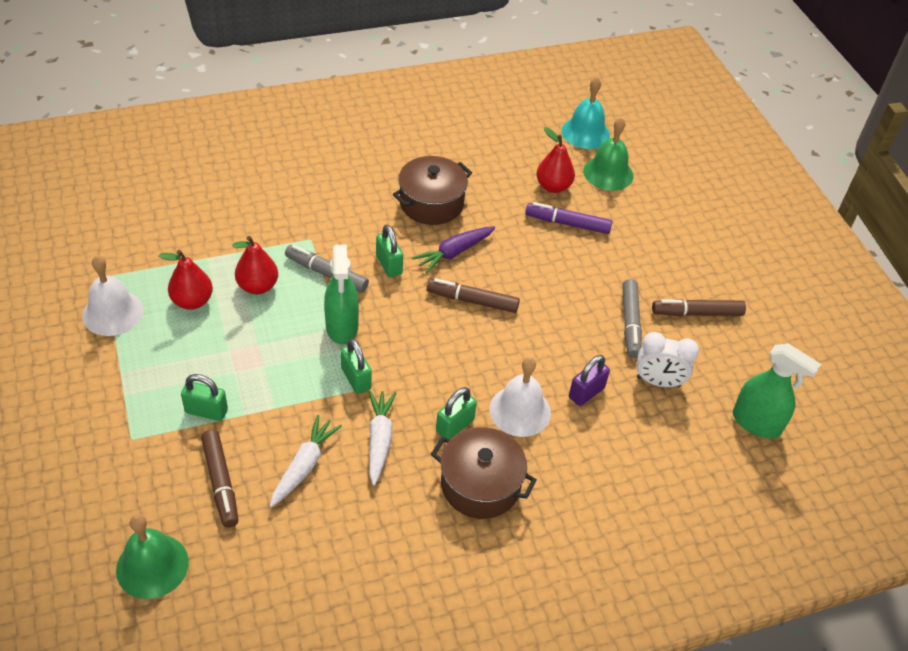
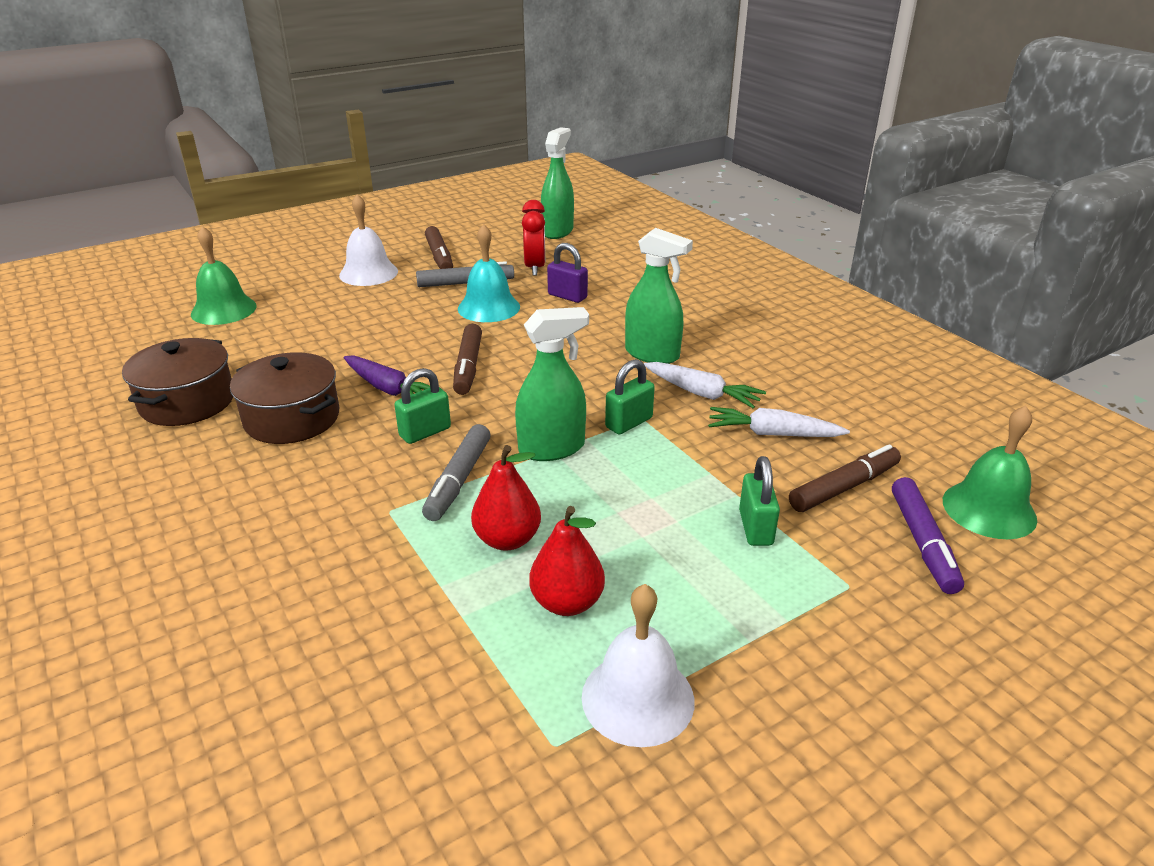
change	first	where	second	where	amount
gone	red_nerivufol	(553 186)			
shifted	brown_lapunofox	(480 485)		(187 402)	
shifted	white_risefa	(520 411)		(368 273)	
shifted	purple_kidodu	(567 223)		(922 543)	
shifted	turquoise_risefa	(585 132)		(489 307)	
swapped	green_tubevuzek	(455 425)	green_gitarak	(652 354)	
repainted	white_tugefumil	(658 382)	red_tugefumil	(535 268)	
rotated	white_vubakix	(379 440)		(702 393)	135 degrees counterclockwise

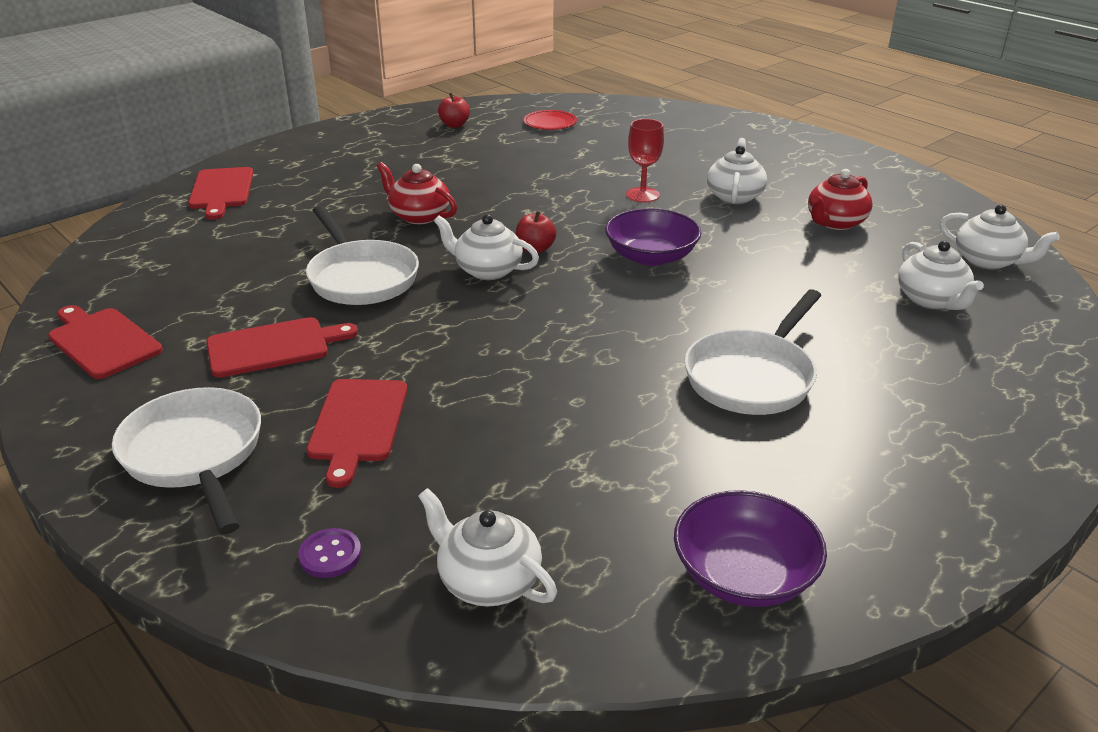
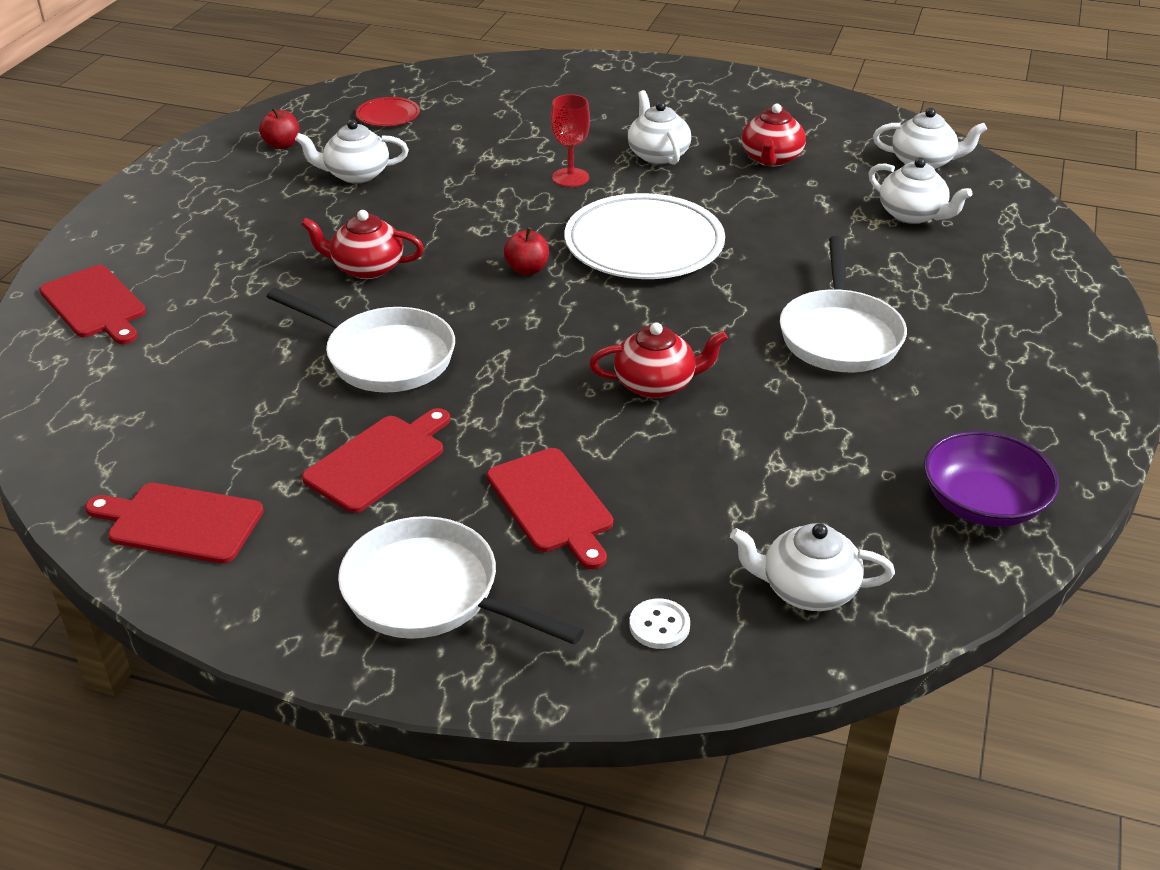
change	first	where	second	where	amount
new			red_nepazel	(656 384)	
shifted	white_nepazel	(487 270)		(356 175)	
swapped	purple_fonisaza	(651 256)	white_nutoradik	(644 244)	
repainted	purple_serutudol	(330 555)	white_serutudol	(659 625)	

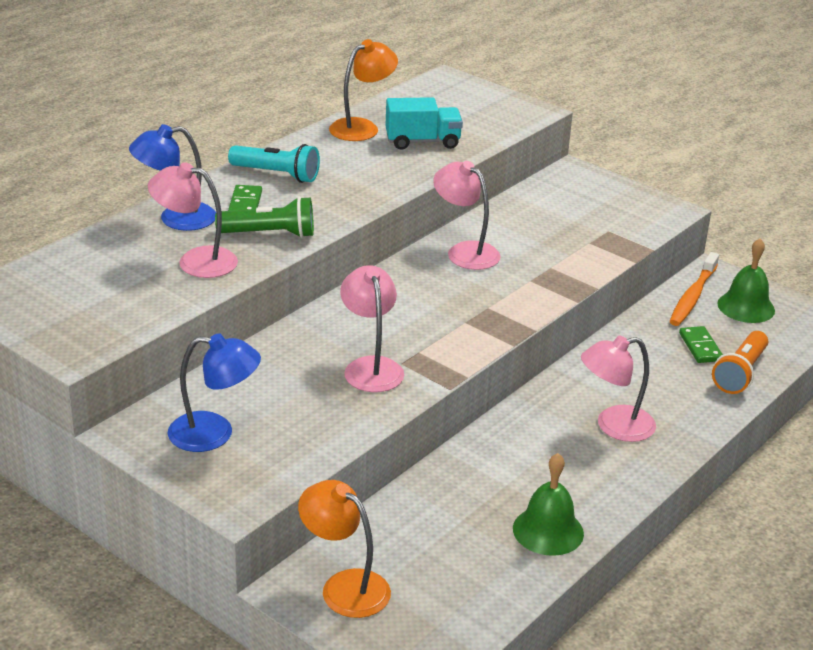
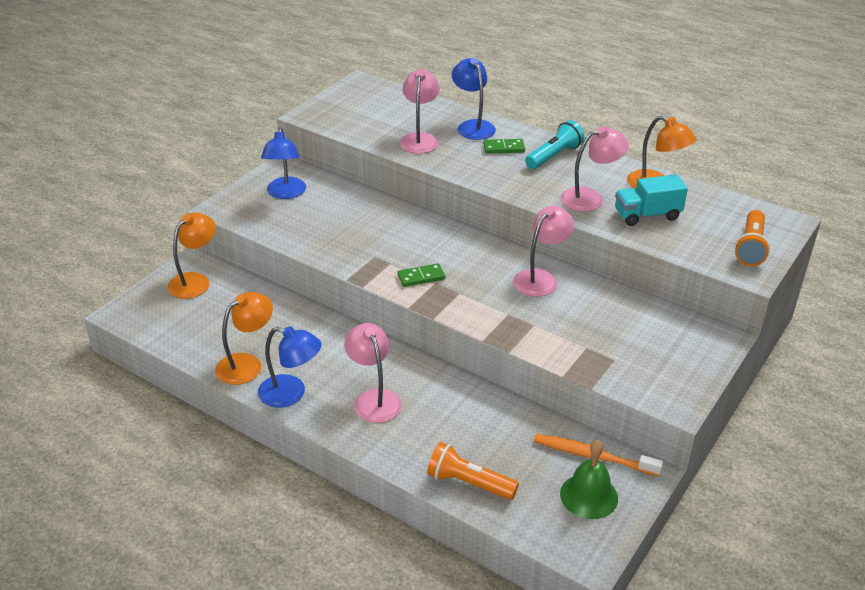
change	first	where	second	where	amount
gone	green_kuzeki	(270 234)			
new			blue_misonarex	(291 394)	
new			orange_kuzeki	(751 247)	
shifted	pink_misonarex	(371 367)		(590 198)	
shifted	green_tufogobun	(700 347)		(421 277)	
swapped	green_risefa	(548 531)	orange_misonarex	(247 364)	
rotated	turquoise_kuzeki	(277 174)		(554 156)	150 degrees counterclockwise
rotated	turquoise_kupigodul	(422 142)		(647 215)	90 degrees clockwise

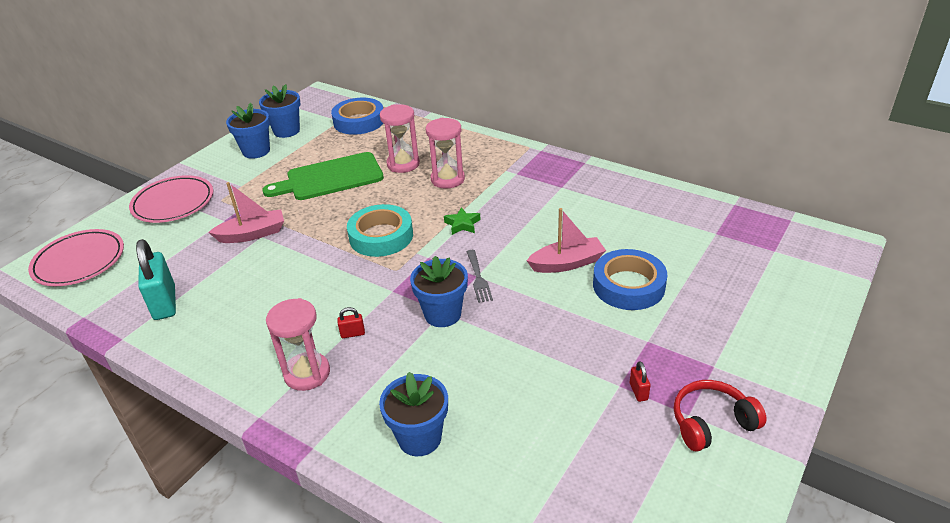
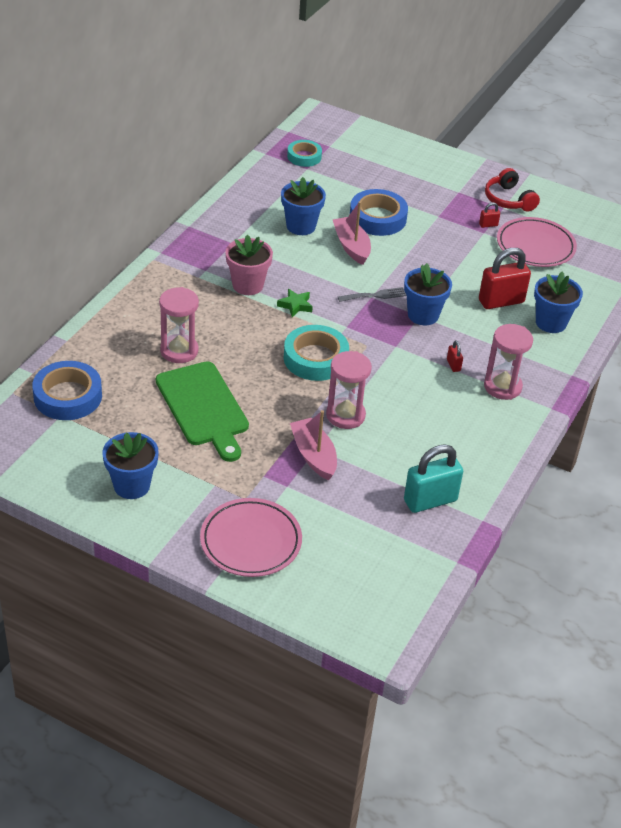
change	first	where	second	where	amount
new			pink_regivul	(247 285)	
new			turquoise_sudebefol	(304 156)	
new			red_tubevuzek	(501 301)	
shifted	pink_nutoradik	(79 261)		(535 246)	
shifted	blue_regivul	(286 131)		(301 226)	
shifted	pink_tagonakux	(447 179)		(345 415)	

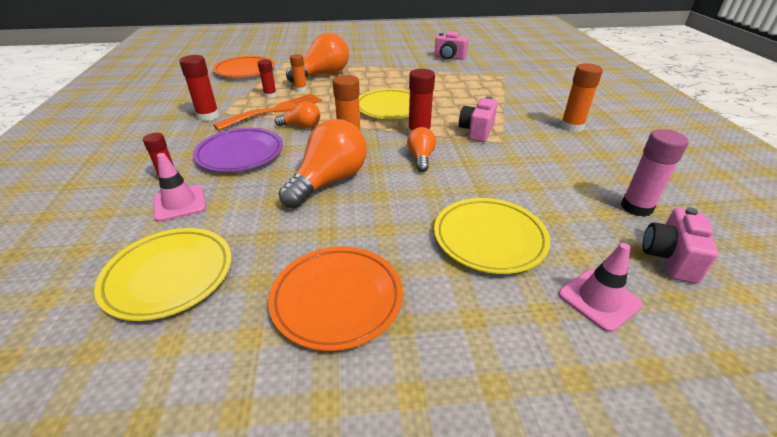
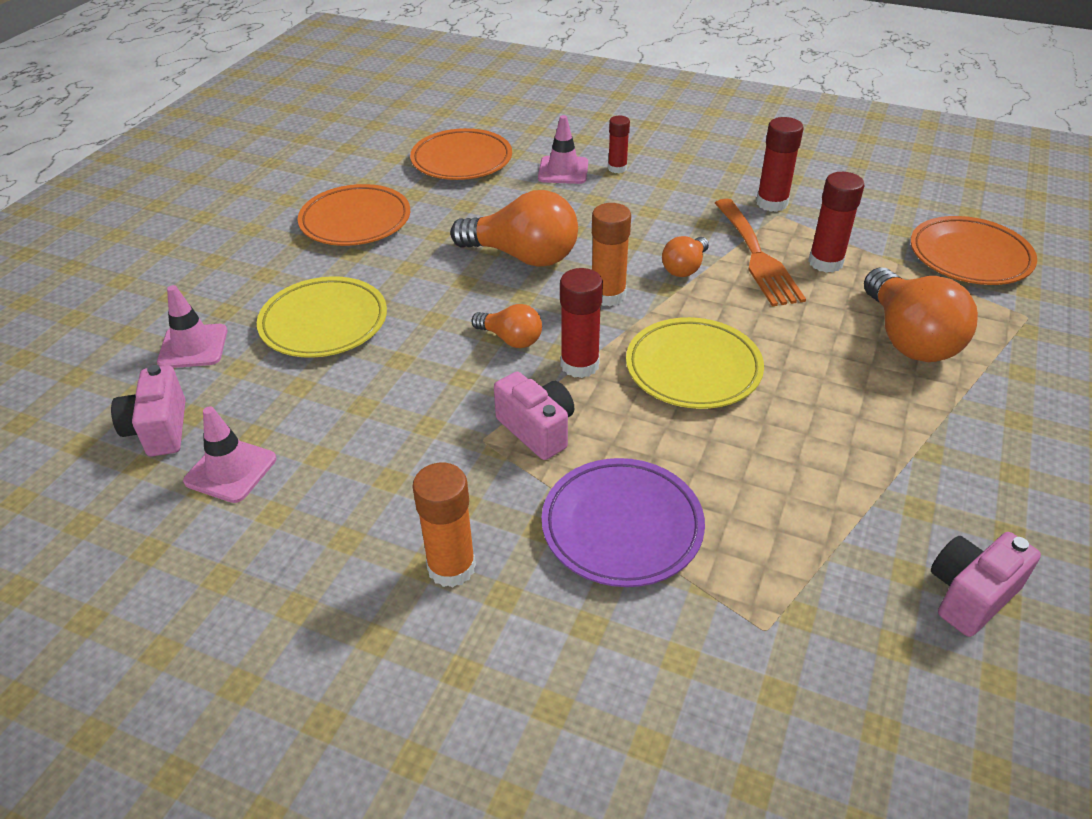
change	first	where	second	where	amount
gone	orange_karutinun	(300 89)			
shifted	purple_nutoradik	(240 154)		(622 527)	
swapped	pink_karutinun	(636 207)	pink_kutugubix	(231 470)	
repainted	yellow_nutoradik	(169 276)	orange_nutoradik	(462 160)	
rotated	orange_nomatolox	(329 181)		(523 256)	45 degrees counterclockwise
rotated	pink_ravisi	(669 258)		(159 429)	150 degrees counterclockwise
scaled	red_karutinun	(270 95)		(825 262)	x1.54

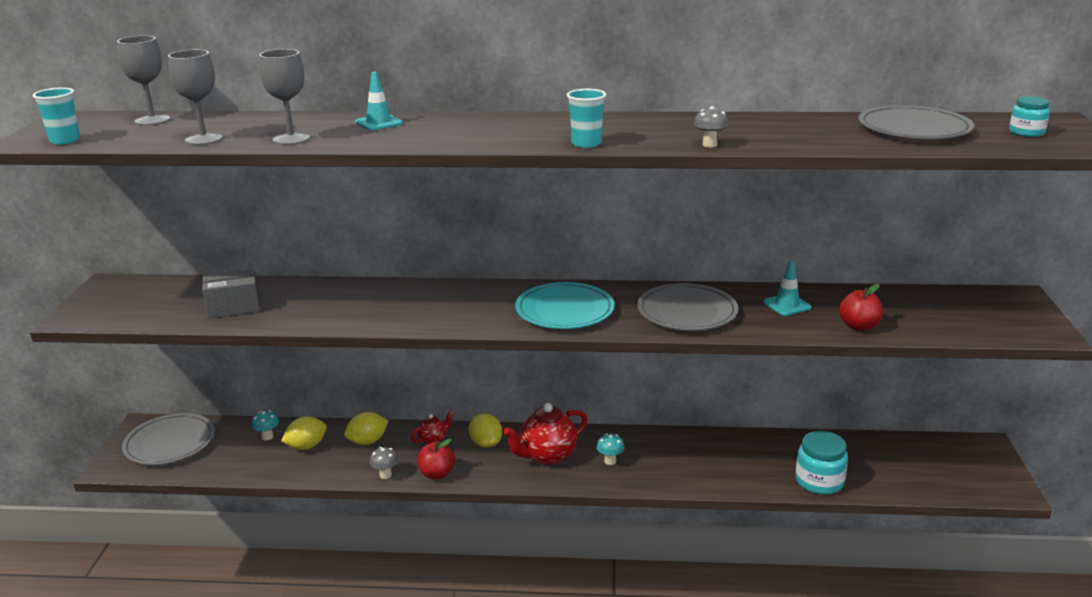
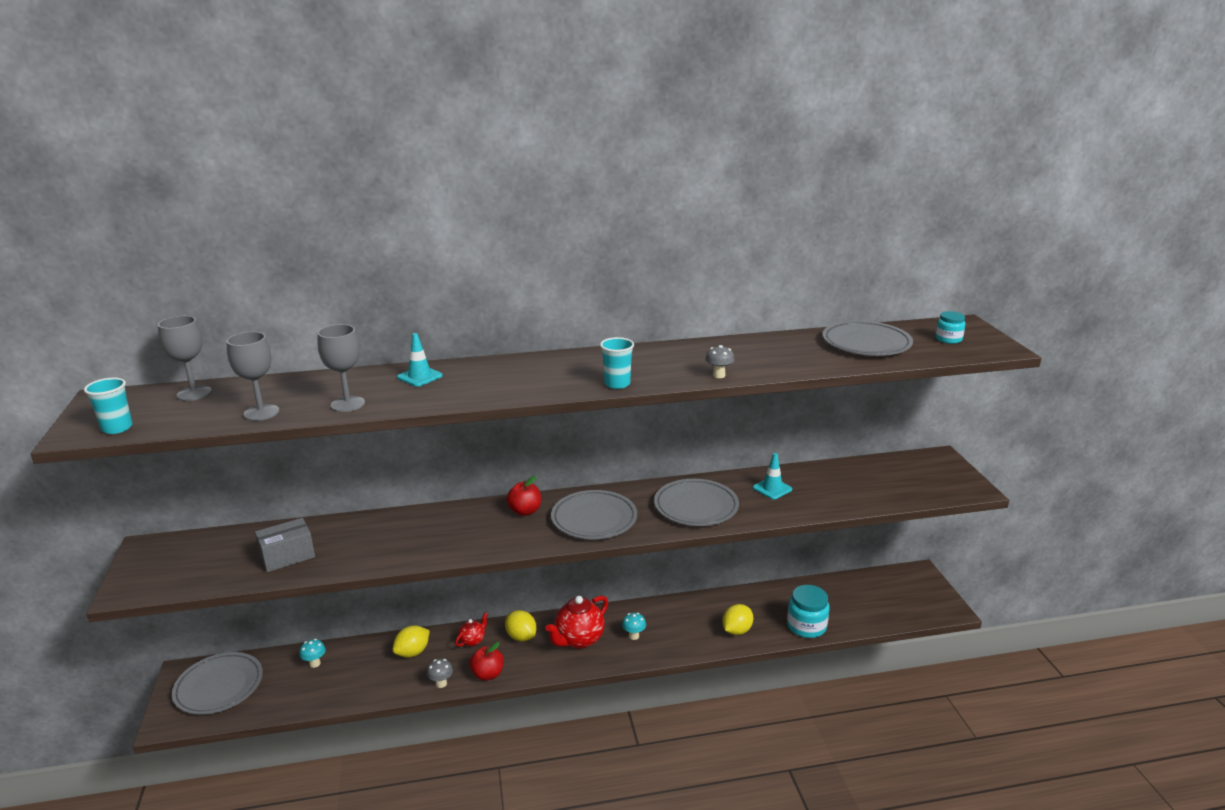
change	first	where	second	where	amount
shifted	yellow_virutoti	(306 446)		(737 630)	
shifted	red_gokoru	(859 326)		(525 511)	
repainted	turquoise_nutoradik	(564 311)	grey_nutoradik	(594 519)	

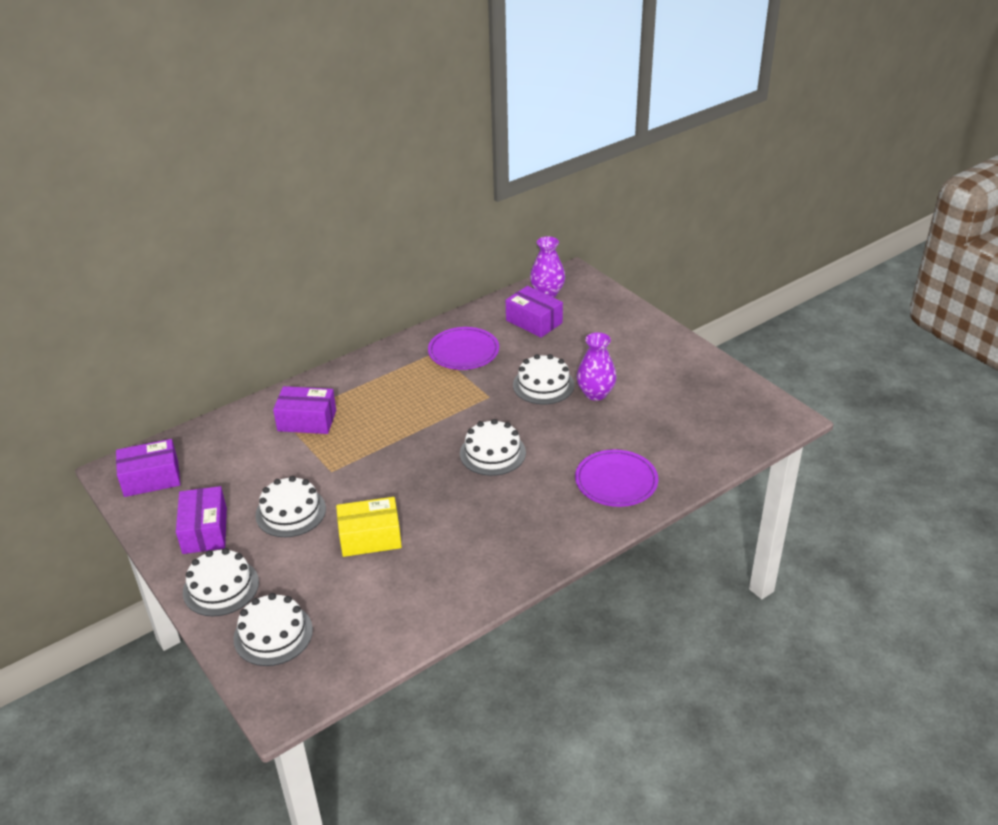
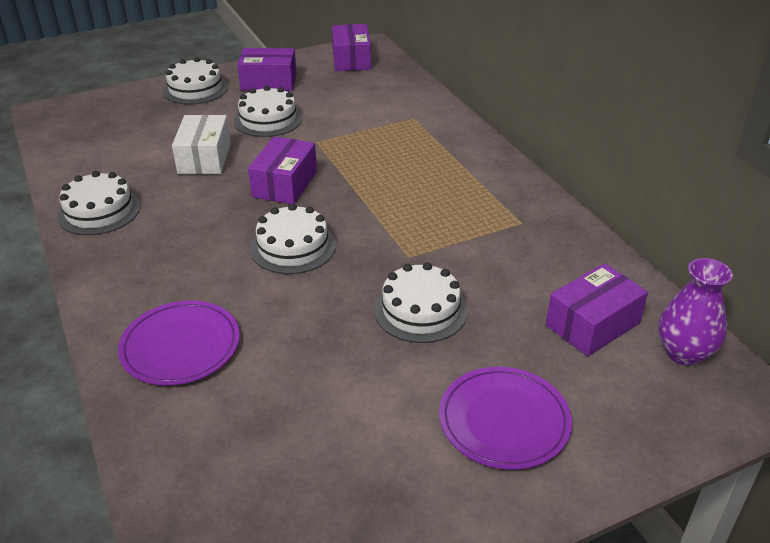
change	first	where	second	where	amount
gone	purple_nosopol	(595 393)			
shifted	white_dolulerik	(273 634)		(99 211)	
shifted	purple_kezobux	(307 420)		(285 184)	
shifted	purple_nutoradik	(463 351)		(504 421)	
repainted	yellow_kezobux	(370 537)	white_kezobux	(204 158)	

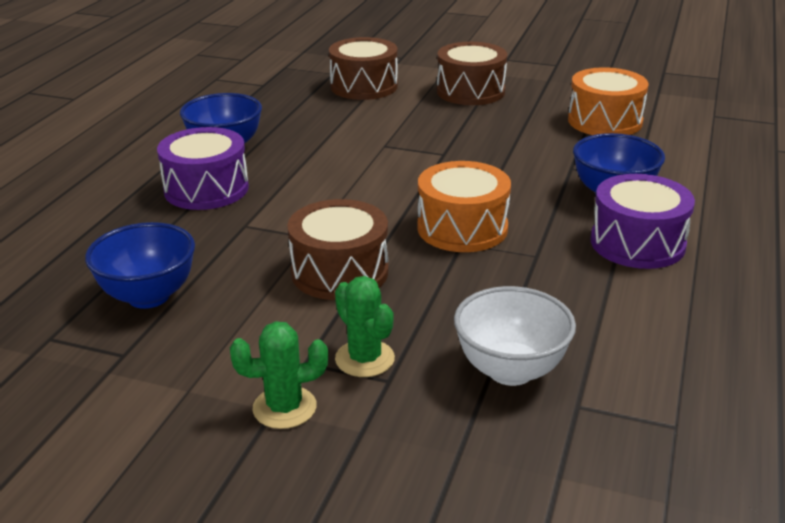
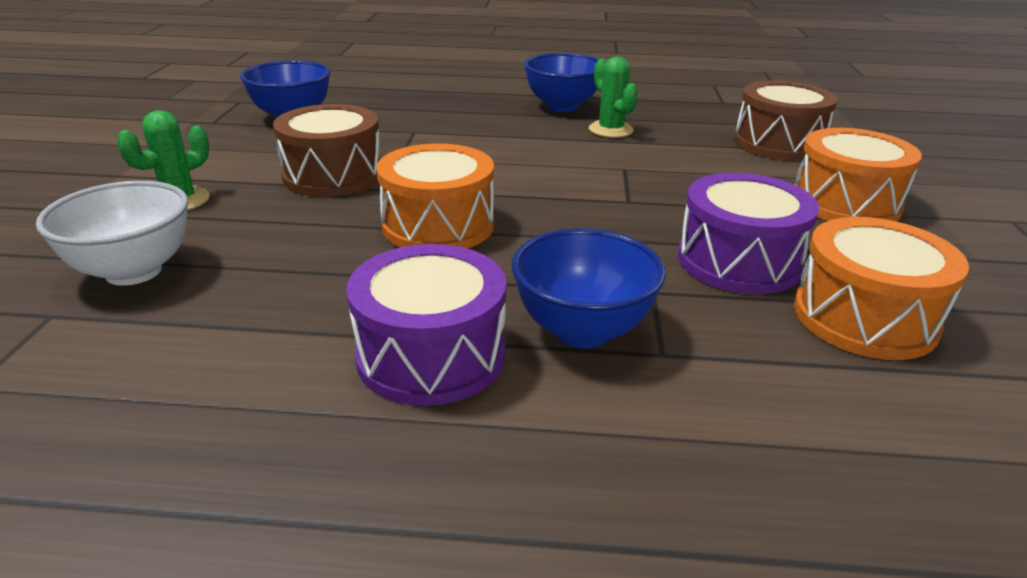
change	first	where	second	where	amount
shifted	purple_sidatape	(206 189)		(738 261)	
shifted	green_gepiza	(284 408)		(610 130)	
repainted	brown_sidatape	(470 91)	orange_sidatape	(845 203)	

